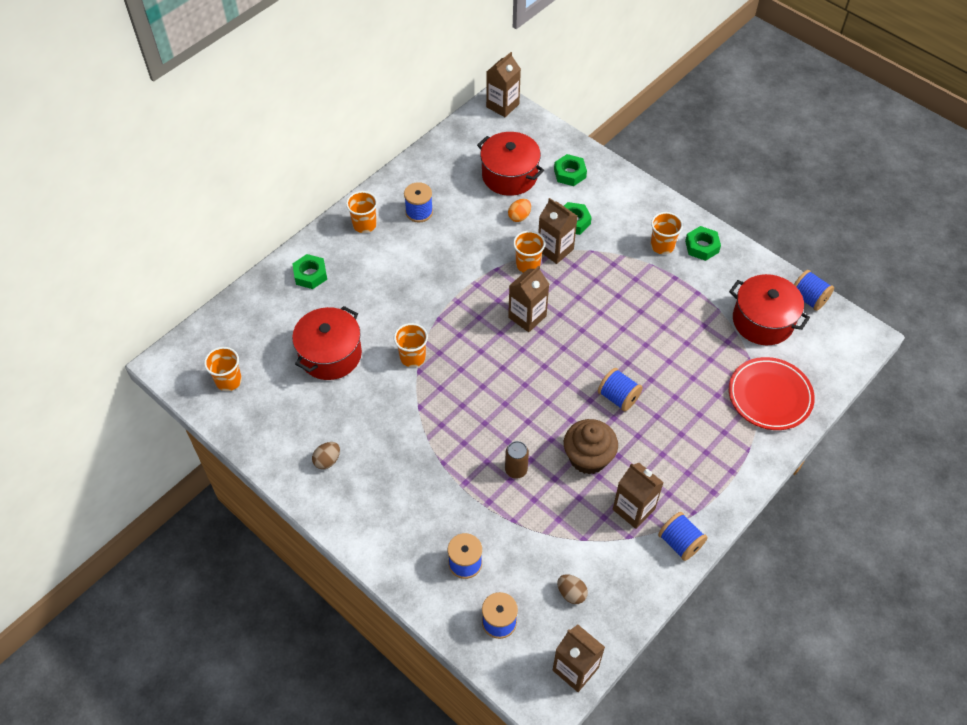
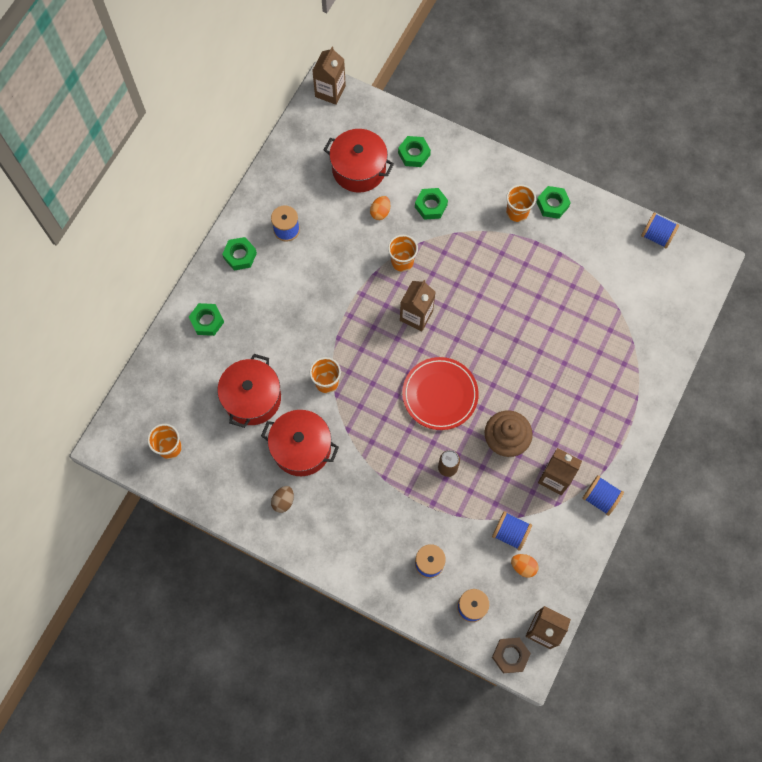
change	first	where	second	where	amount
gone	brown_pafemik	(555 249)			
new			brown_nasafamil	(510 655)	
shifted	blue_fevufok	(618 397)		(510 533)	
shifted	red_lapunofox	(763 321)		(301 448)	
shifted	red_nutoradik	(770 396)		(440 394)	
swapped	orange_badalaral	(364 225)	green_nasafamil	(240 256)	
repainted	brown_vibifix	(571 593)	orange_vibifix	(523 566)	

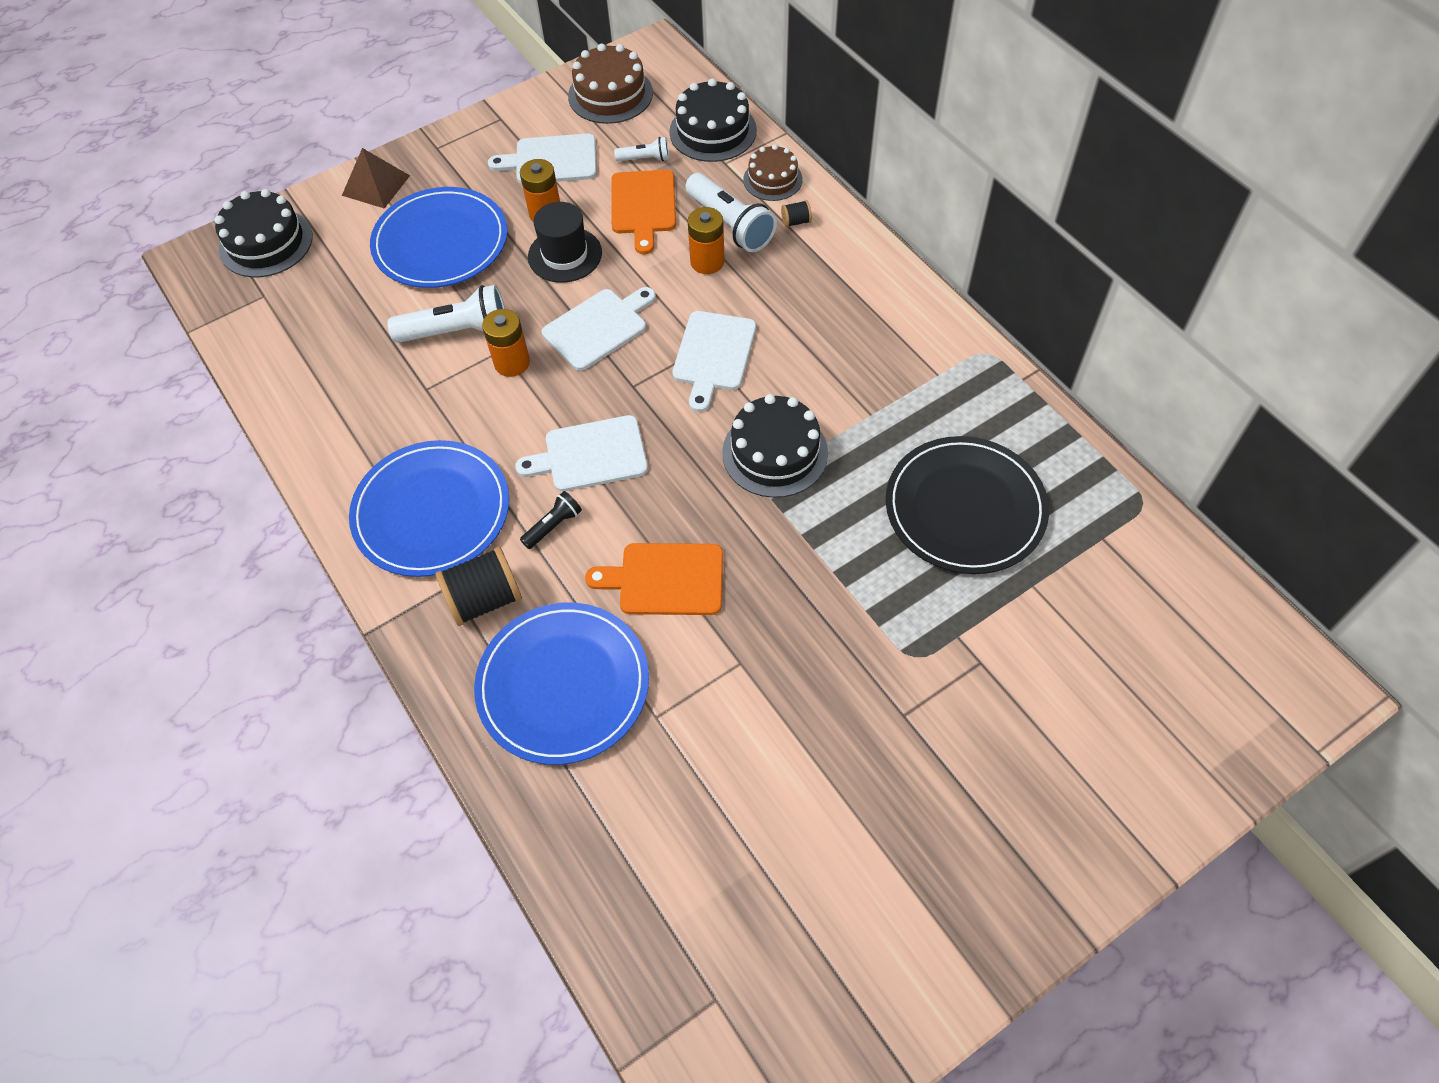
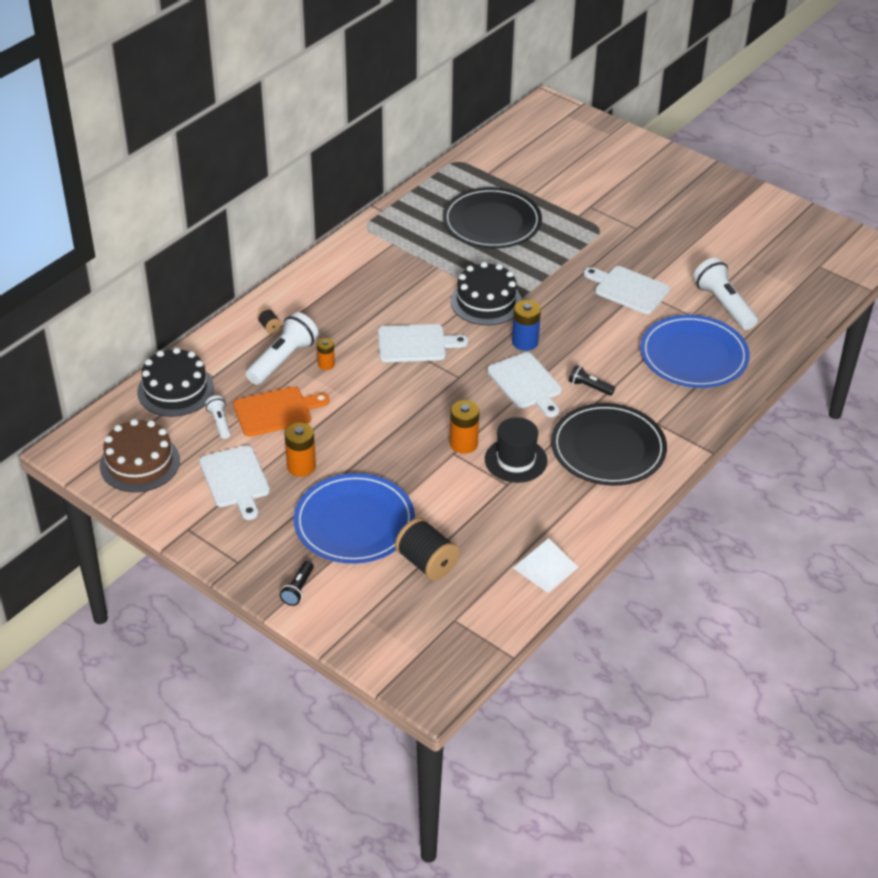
change	first	where	second	where	amount
gone	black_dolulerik	(266 243)			
gone	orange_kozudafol	(665 579)			
gone	brown_dolulerik	(772 179)			
new			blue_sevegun	(525 342)	
new			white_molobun	(545 567)	
shifted	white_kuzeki	(457 331)		(723 305)	
shifted	black_fevufok	(485 599)		(426 563)	
shifted	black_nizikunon	(565 255)		(516 460)	
shifted	white_kozudafol	(598 327)		(628 289)	
swapped	brown_molobun	(376 185)	black_kuzeki	(298 589)	
repainted	blue_nutoradik	(431 511)	black_nutoradik	(608 448)	
scaled	orange_sevegun	(707 262)		(326 364)	x0.63

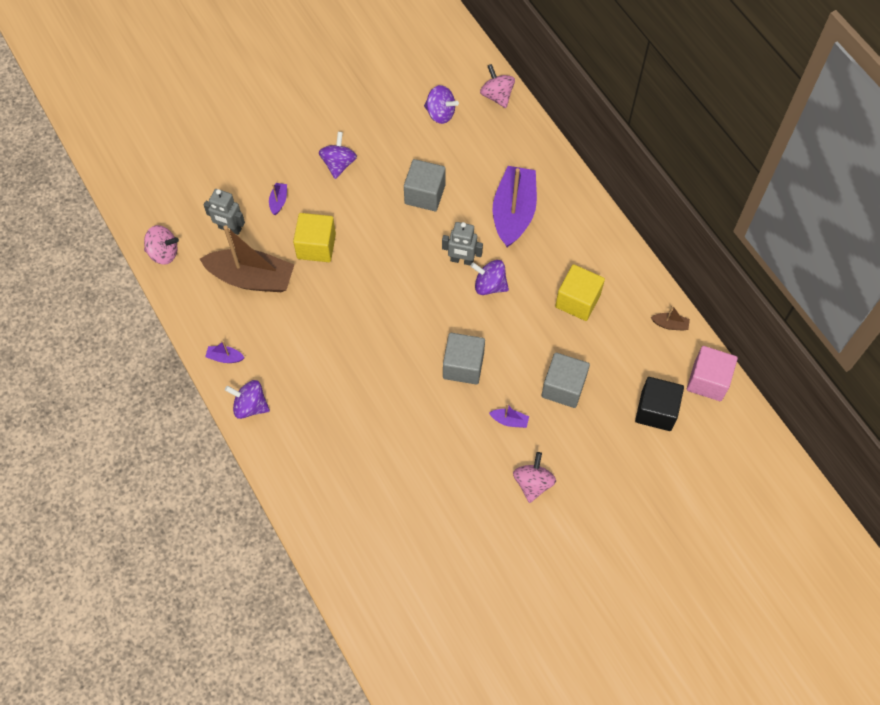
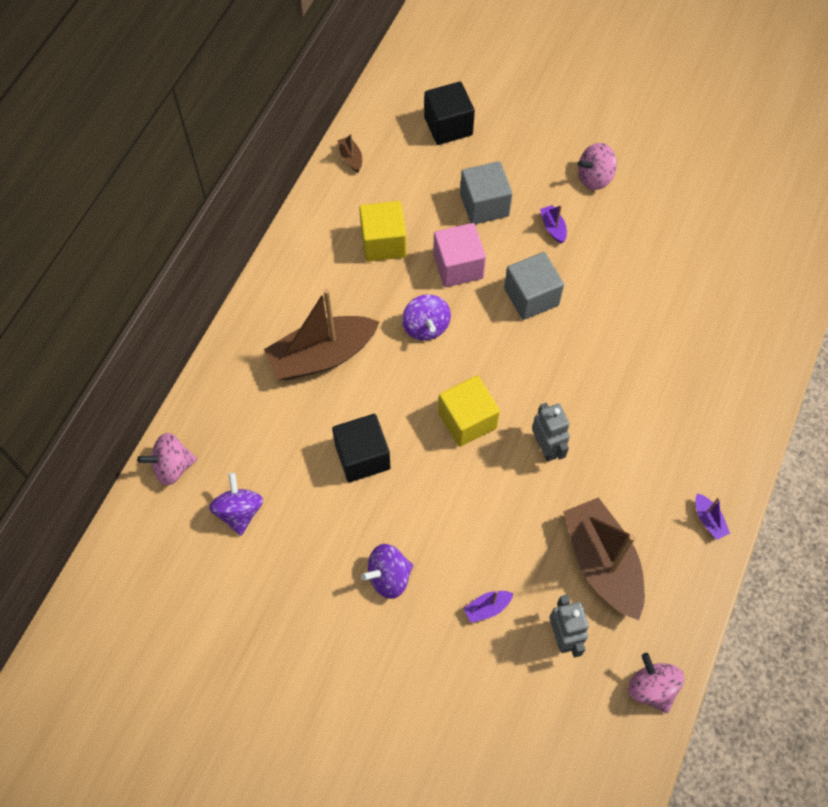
change	first	where	second	where	amount
gone	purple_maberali	(250 406)			
shifted	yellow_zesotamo	(316 246)		(467 420)	
shifted	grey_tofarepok	(462 260)		(546 447)	
shifted	pink_zesotamo	(708 381)		(458 266)	
repainted	grey_zesotamo	(425 194)	black_zesotamo	(362 456)	
repainted	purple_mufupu	(513 212)	brown_mufupu	(322 356)	
rotated	pink_maberali	(497 96)		(172 466)	45 degrees clockwise

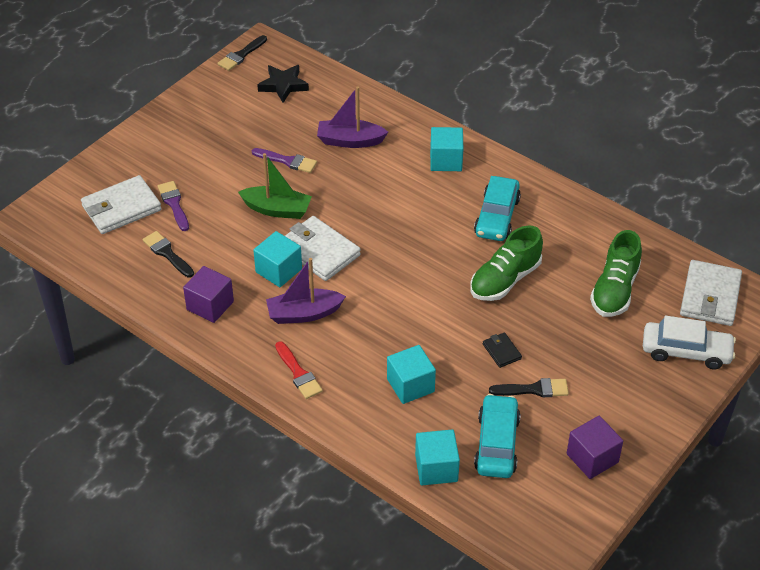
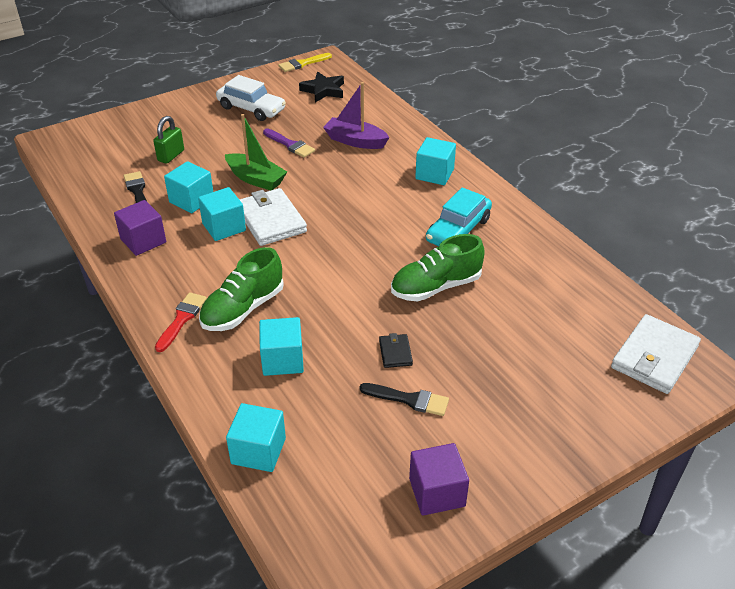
change	first	where	second	where	amount
gone	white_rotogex	(121 208)			
gone	purple_mufupu	(304 314)			
gone	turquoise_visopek	(497 444)			
new			turquoise_zesotamo	(191 200)	
shifted	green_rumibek	(614 290)		(243 309)	
shifted	white_visopek	(686 351)		(251 109)	
swapped	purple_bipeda	(174 204)	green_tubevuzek	(171 156)	
repainted	black_bipeda	(241 55)	yellow_bipeda	(302 63)	
rotated	red_bipeda	(298 373)		(182 319)	150 degrees counterclockwise

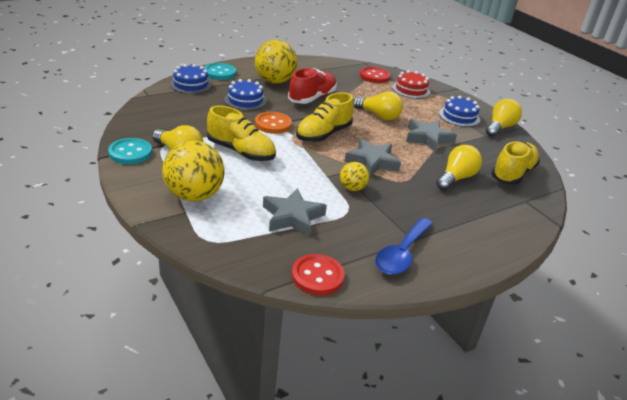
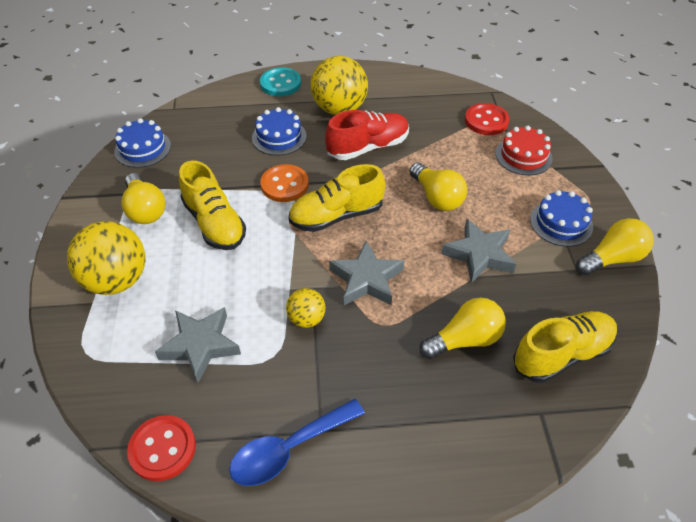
change	first	where	second	where	amount
gone	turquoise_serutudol	(130 153)			
shifted	blue_dolulerik	(191 84)		(143 148)	

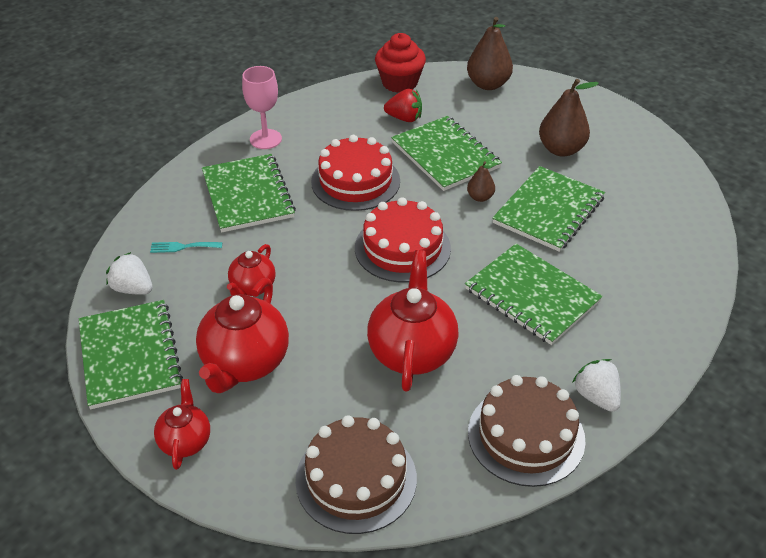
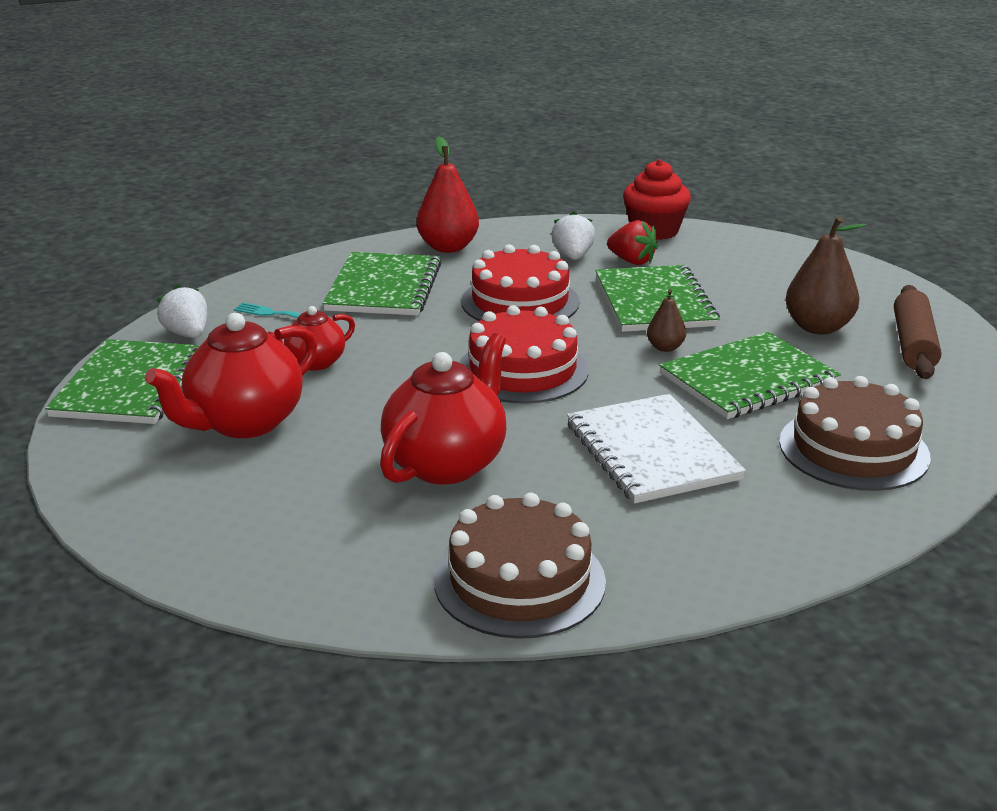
change	first	where	second	where	amount
gone	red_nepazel	(185 441)			
gone	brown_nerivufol	(488 84)			
new			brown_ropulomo	(913 344)	
shifted	brown_dolulerik	(356 479)		(853 449)	
shifted	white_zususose	(596 396)		(573 256)	
swapped	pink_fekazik	(265 139)	red_nerivufol	(448 247)	
repainted	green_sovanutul	(532 295)	white_sovanutul	(651 451)	

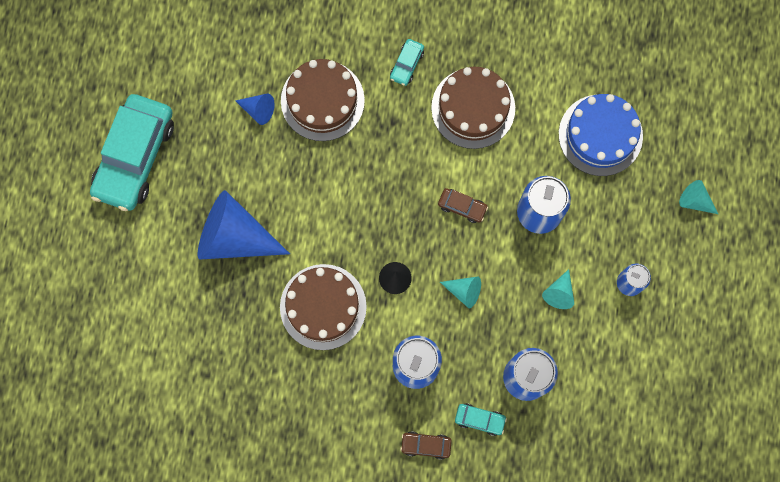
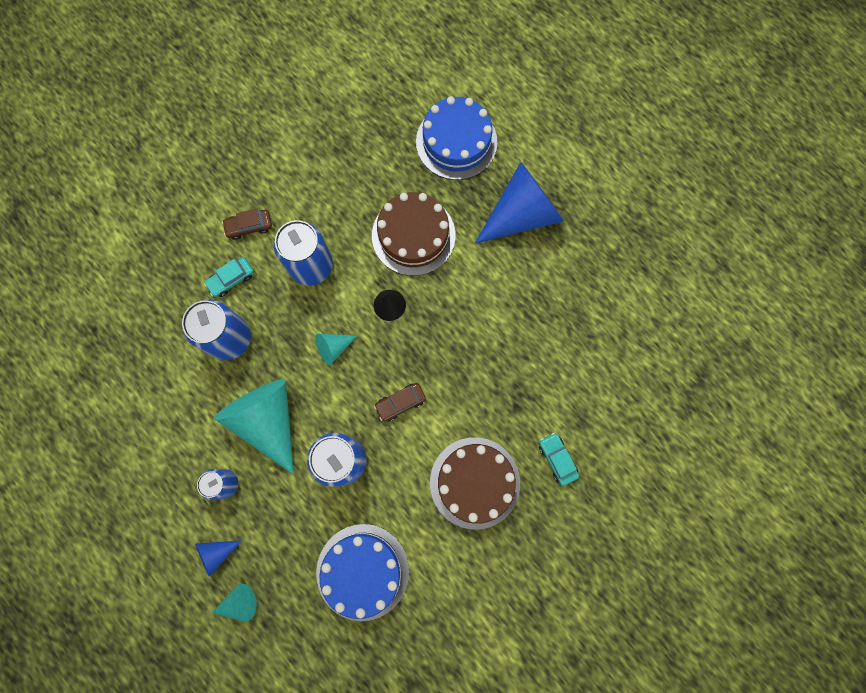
change	first	where	second	where	amount
gone	turquoise_visopek	(135 157)			
gone	brown_dolulerik	(322 100)			
new			blue_dolulerik	(456 142)	
shifted	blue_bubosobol	(258 110)		(216 553)	
rotated	brown_visopek	(426 445)		(249 226)	150 degrees counterclockwise
scaled	turquoise_bubosobol	(559 293)		(267 420)	x2.22

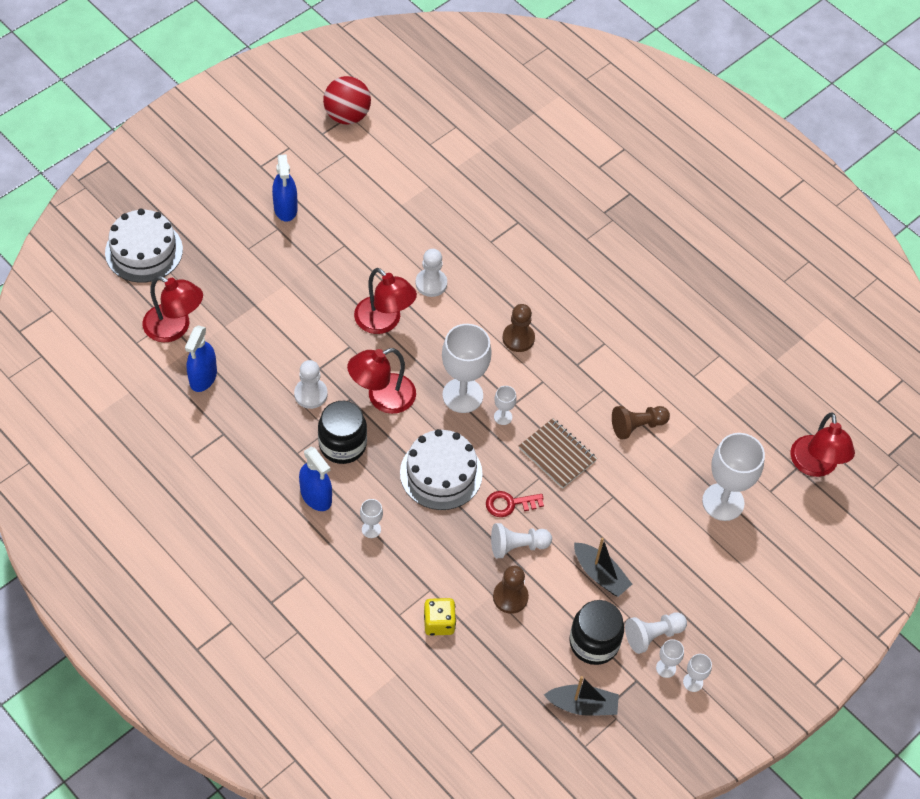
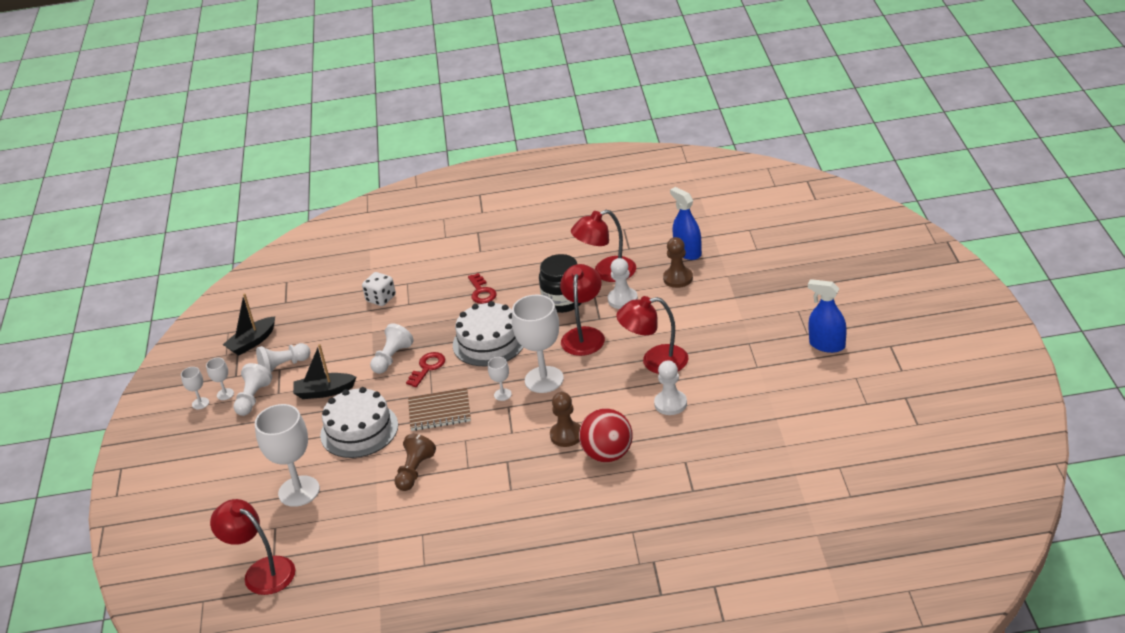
change	first	where	second	where	amount
gone	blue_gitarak	(316 496)			
shifted	white_dolulerik	(144 251)		(359 430)	
shifted	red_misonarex	(175 328)		(606 273)	
shifted	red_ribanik	(347 116)		(608 454)	
shifted	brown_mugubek	(510 597)		(678 278)	
swapped	white_fekazik	(371 529)	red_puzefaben	(481 292)	
swapped	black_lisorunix	(594 642)	white_mugubek	(283 366)	
repainted	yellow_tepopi	(439 623)	white_tepopi	(381 299)	

